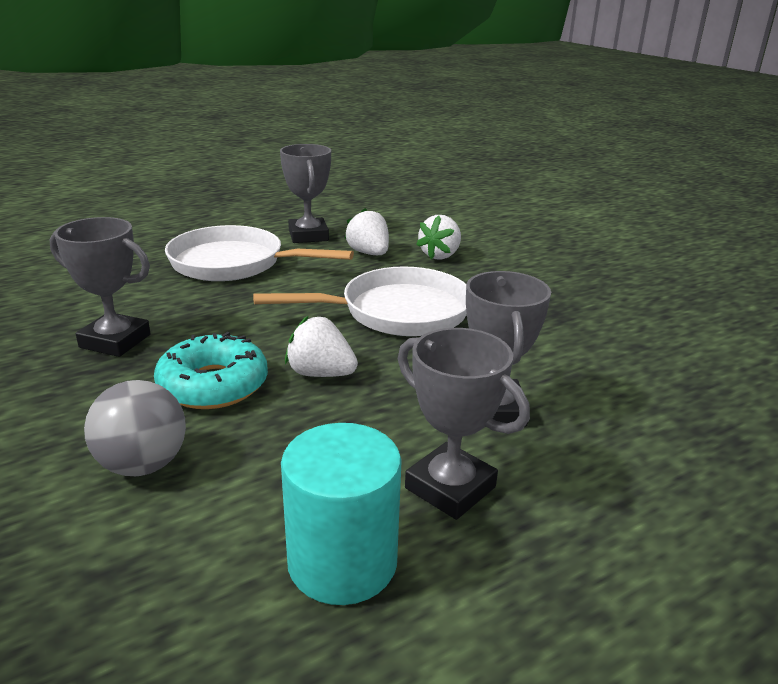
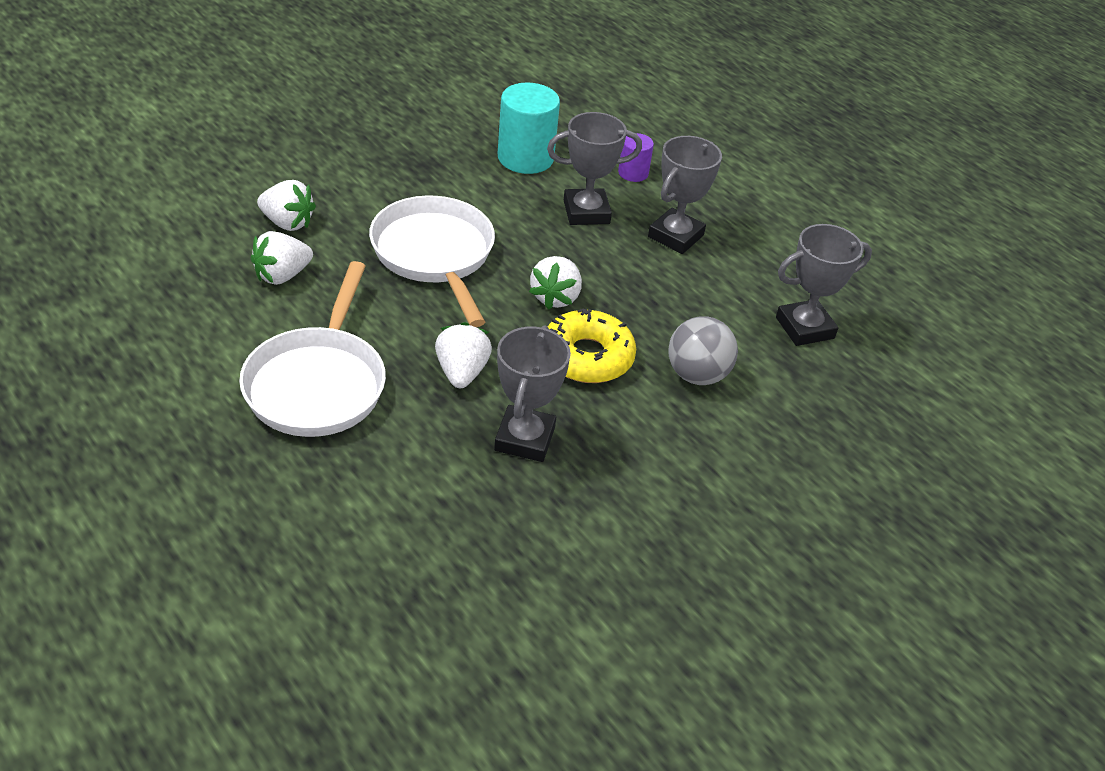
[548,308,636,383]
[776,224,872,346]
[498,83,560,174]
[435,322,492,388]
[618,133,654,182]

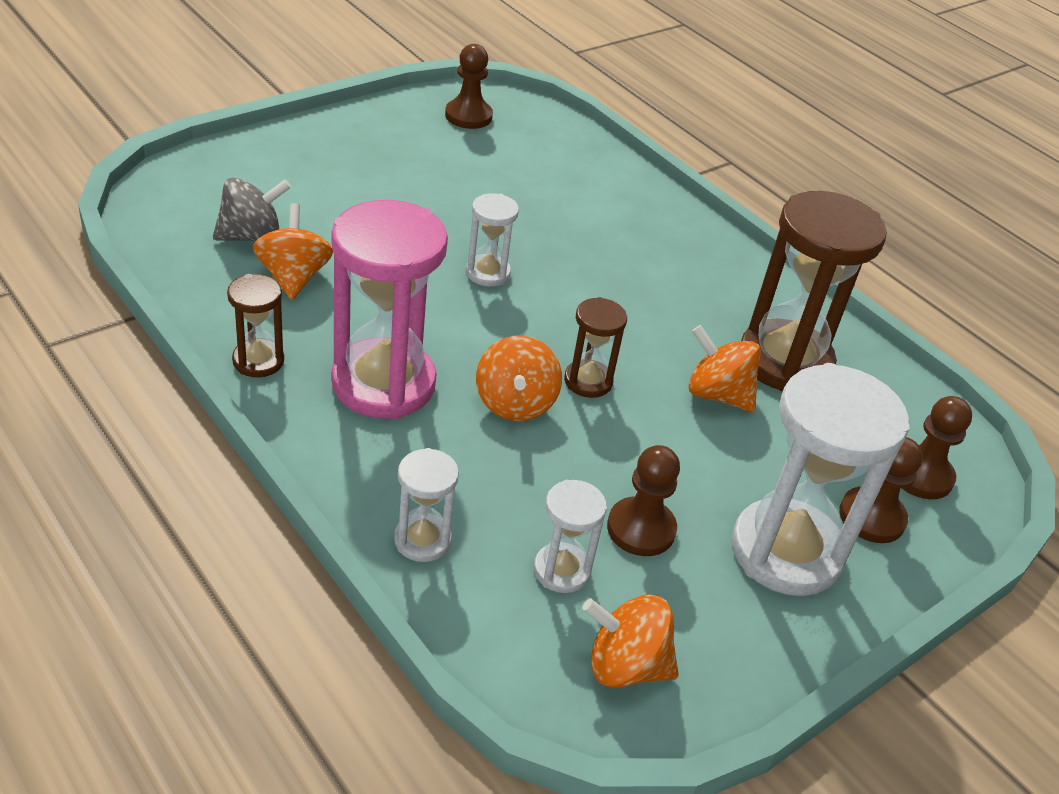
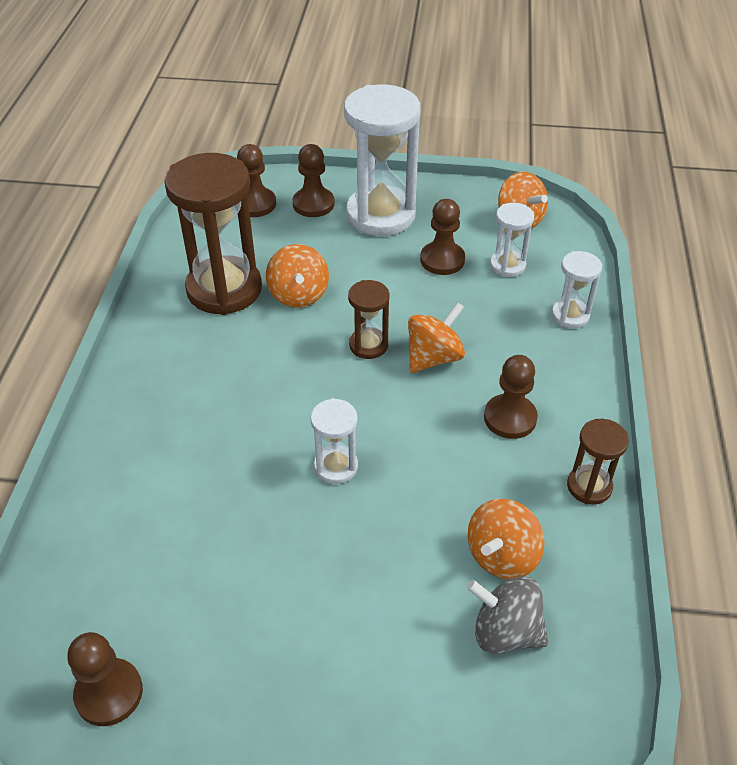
[484,355,538,439]

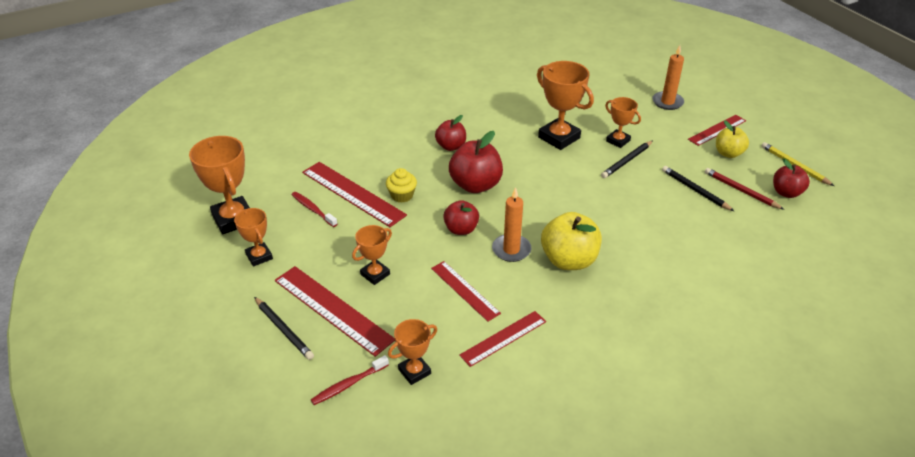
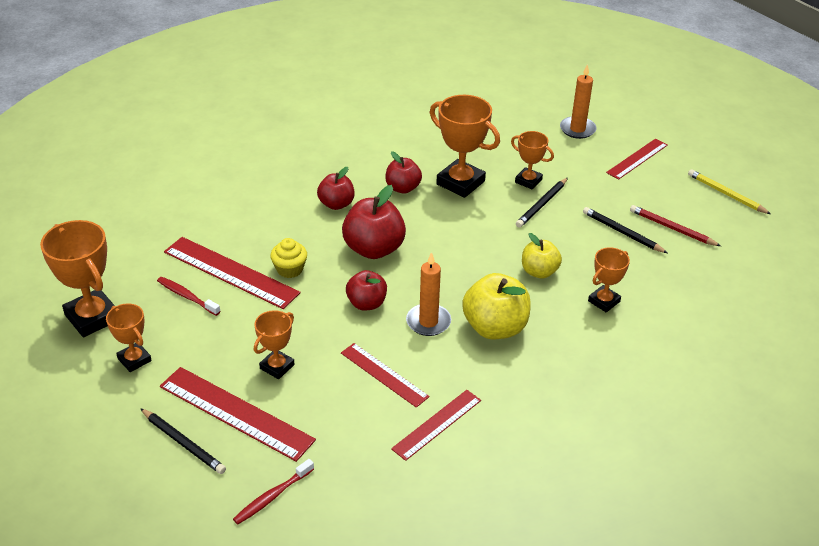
[588,247,630,312]
[522,233,562,278]
[385,151,422,194]

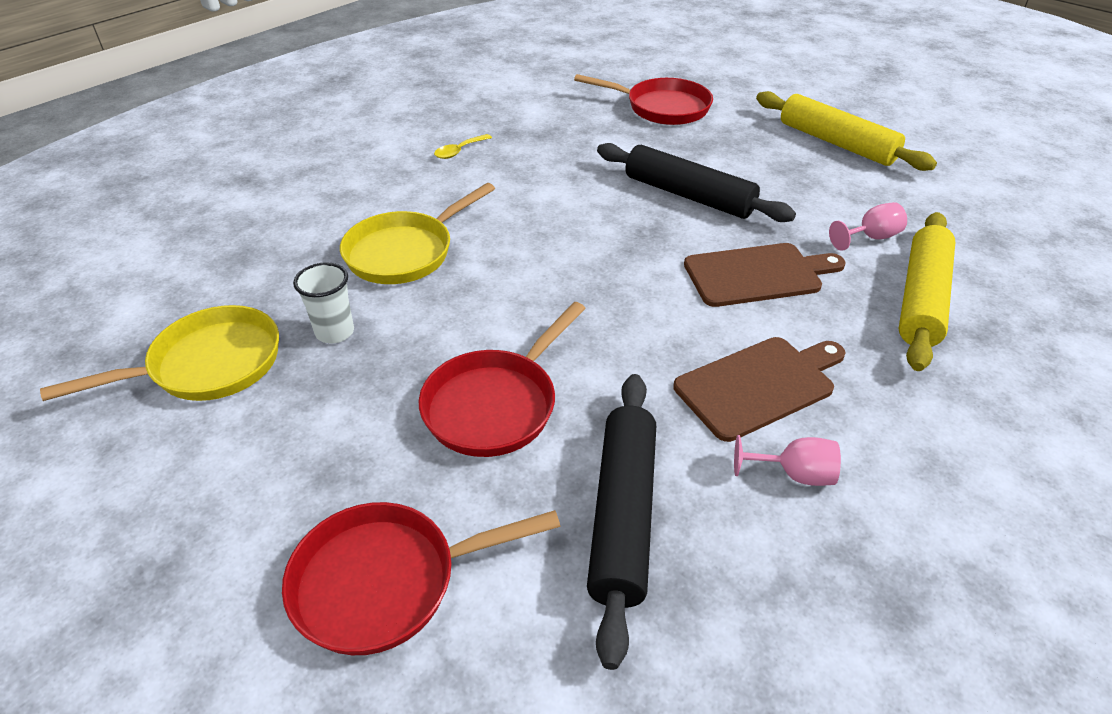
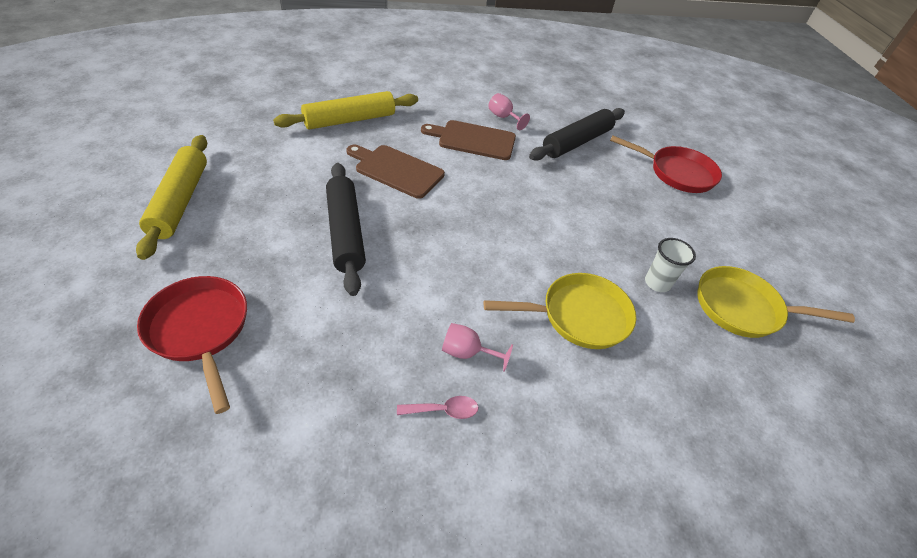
[419,302,586,457] (first image)
[397,396,478,419]
[442,323,513,372]

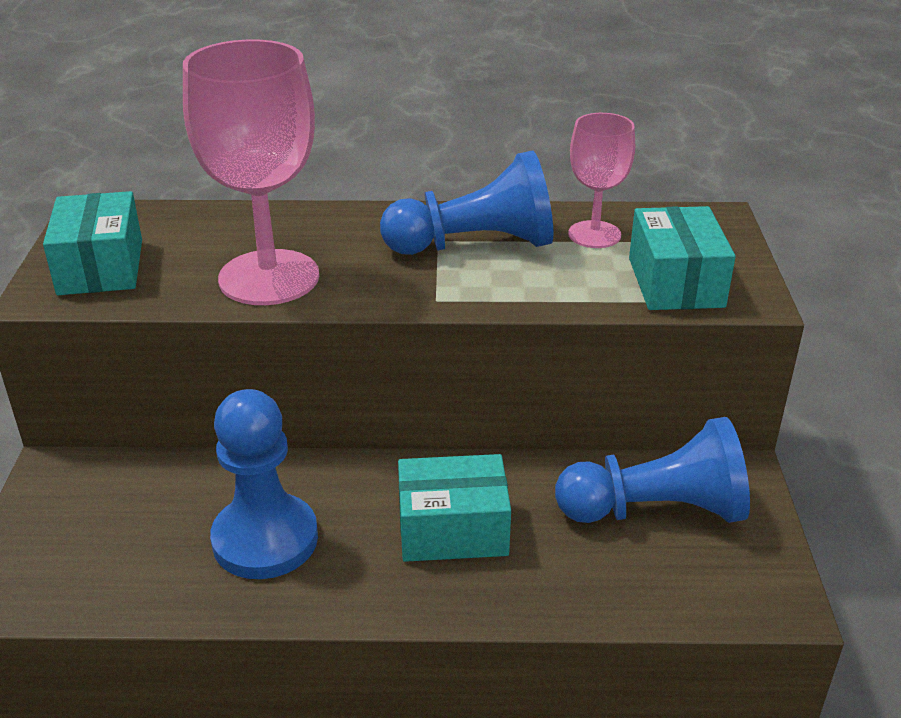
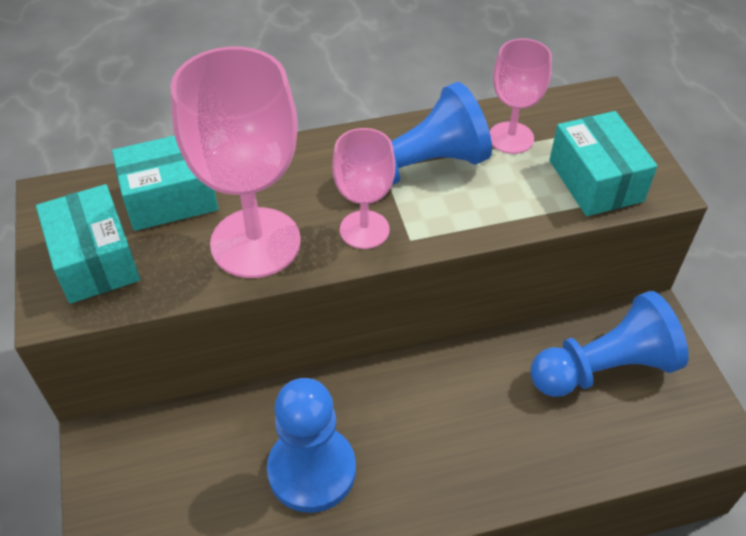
[112,136,218,231]
[332,128,395,249]

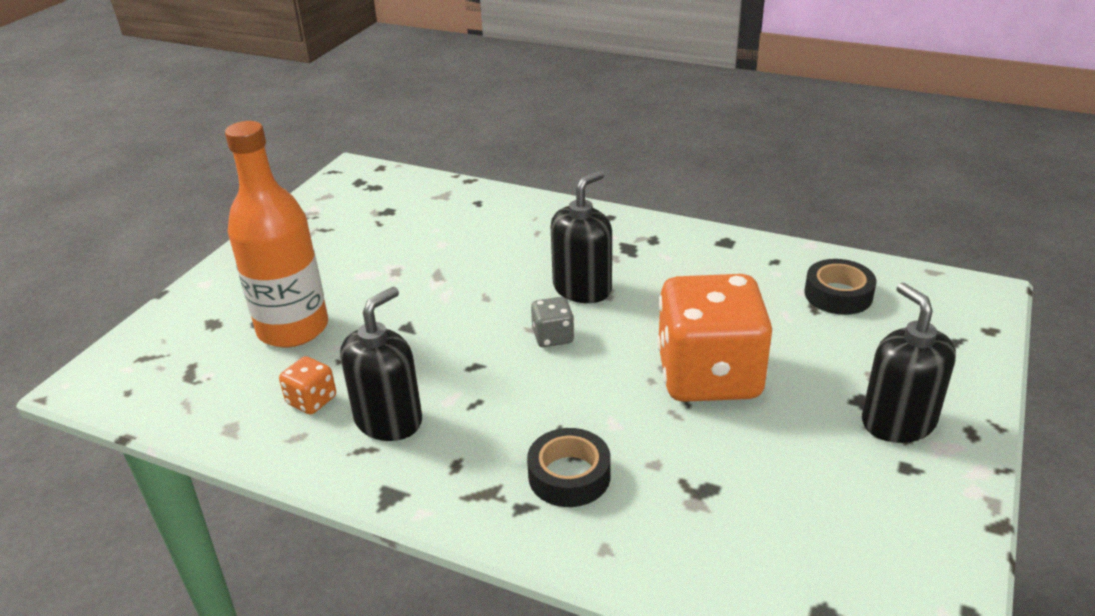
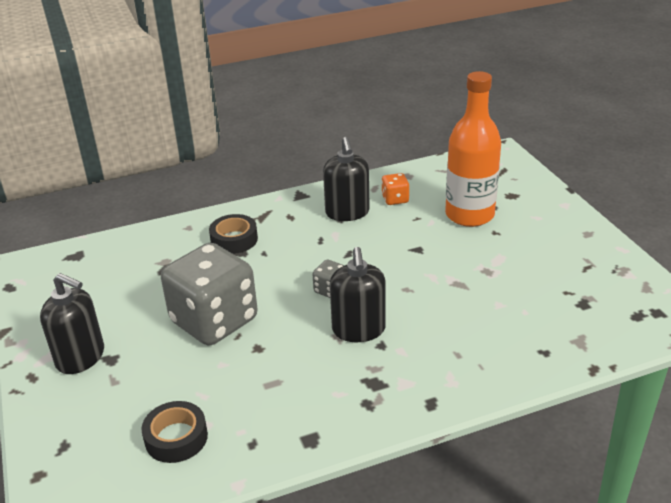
[161,243,258,346]

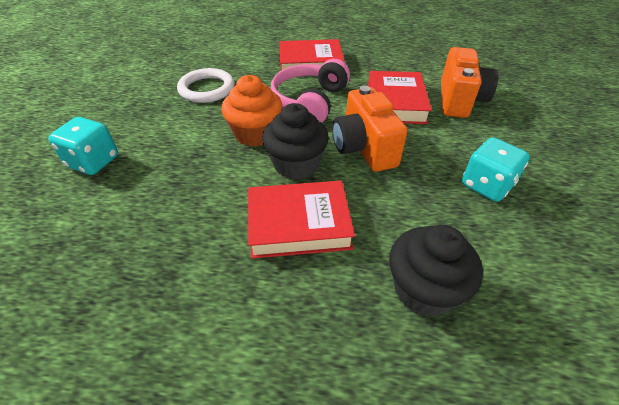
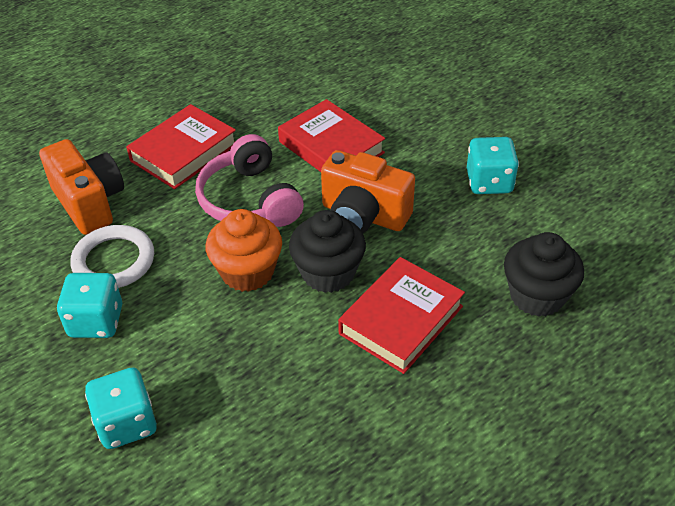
[39,139,124,235]
[57,273,122,338]

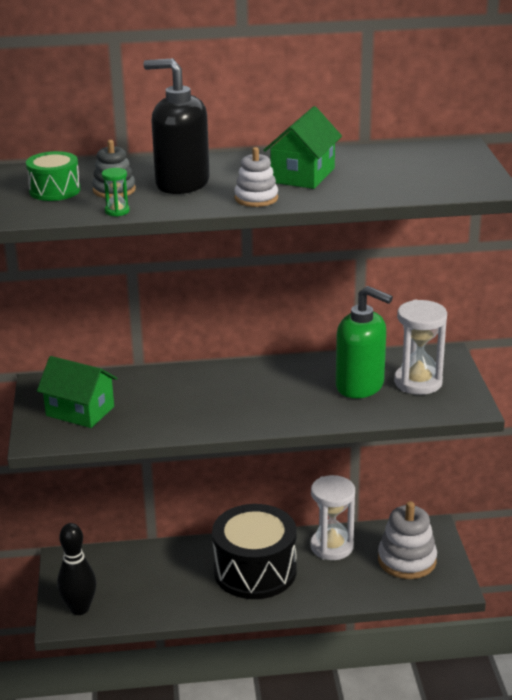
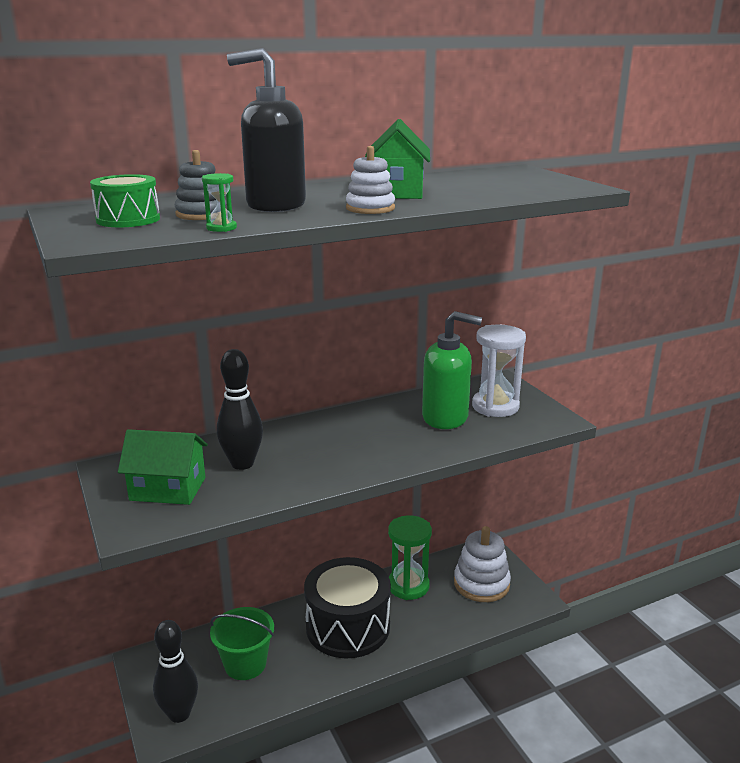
[388,515,432,600]
[210,607,274,680]
[217,349,263,470]

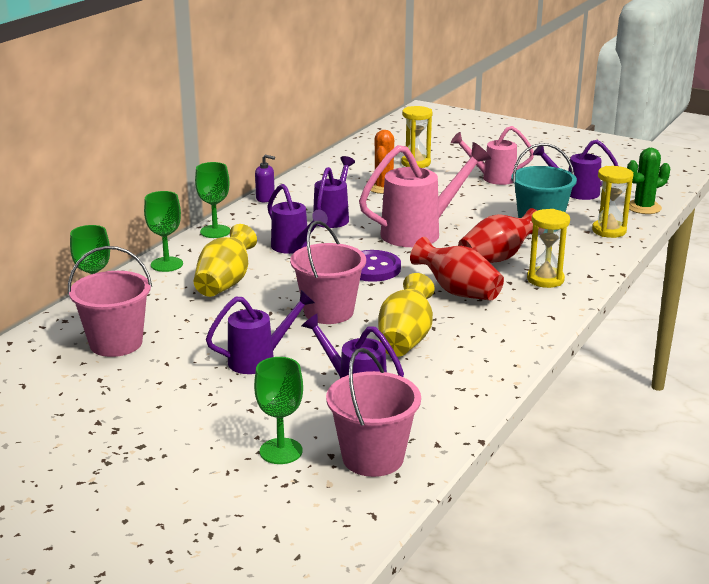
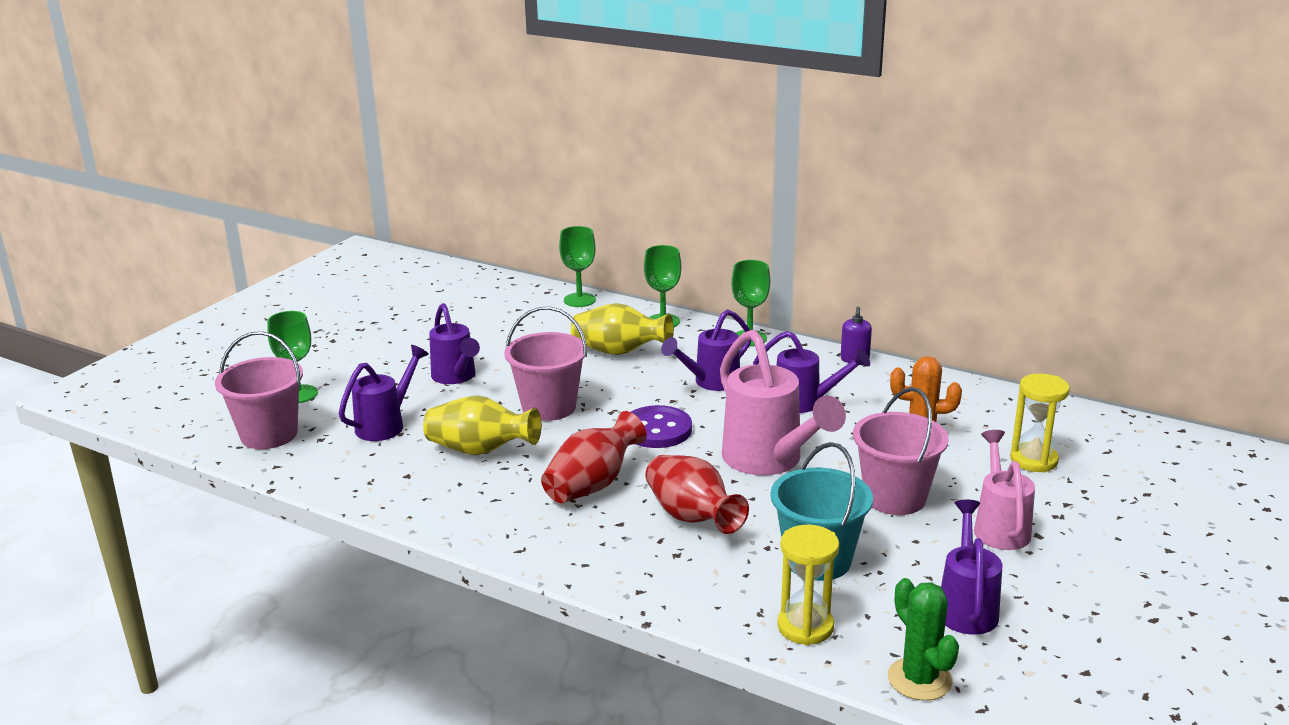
[853,387,949,515]
[527,209,570,288] (first image)

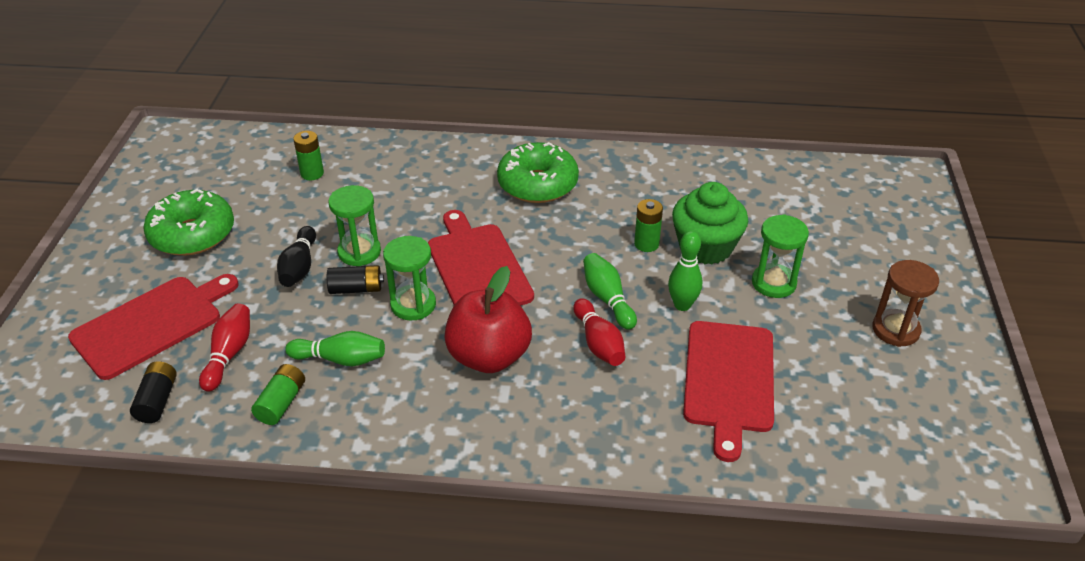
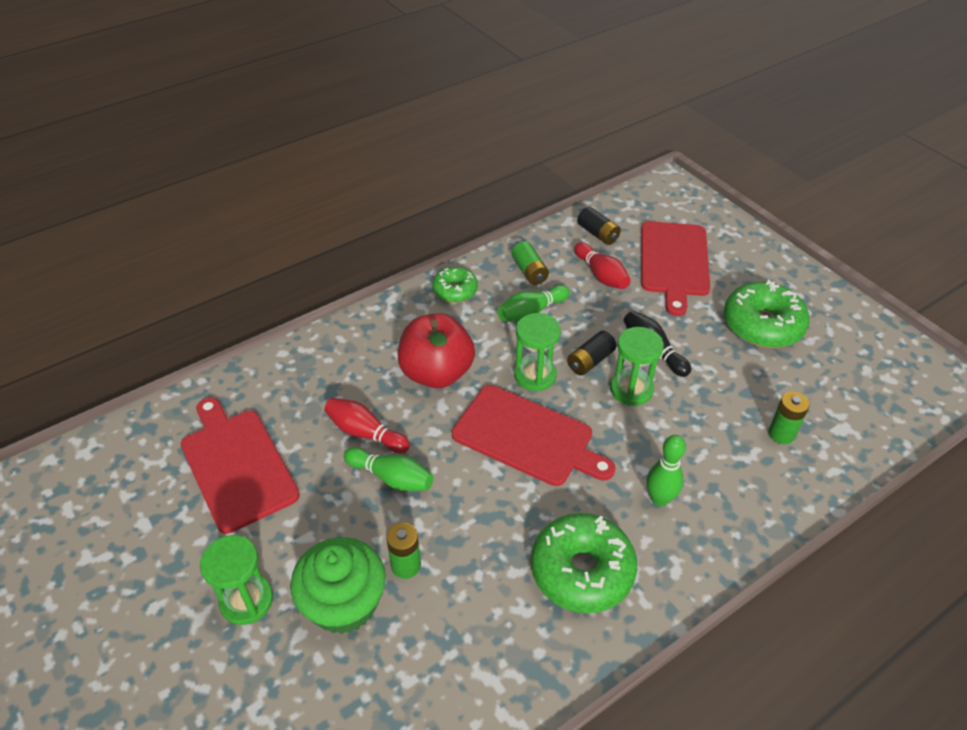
[647,435,686,506]
[872,260,939,347] (first image)
[432,267,478,303]

